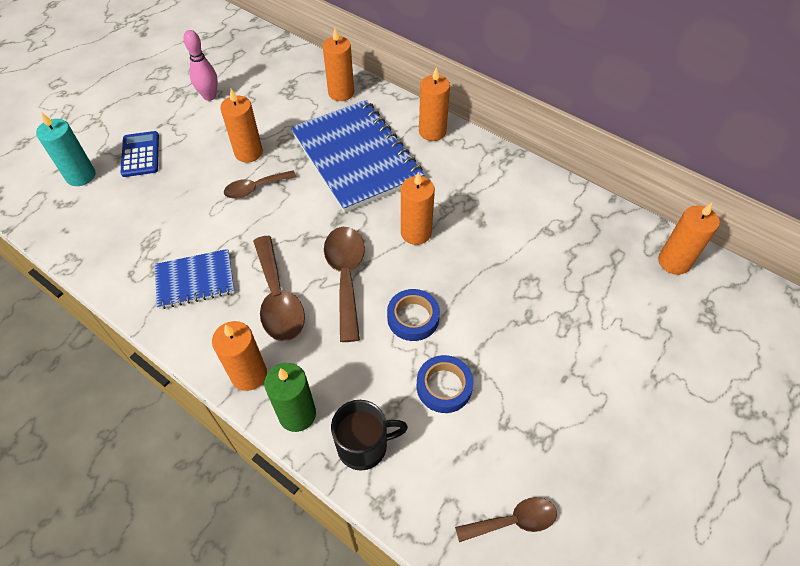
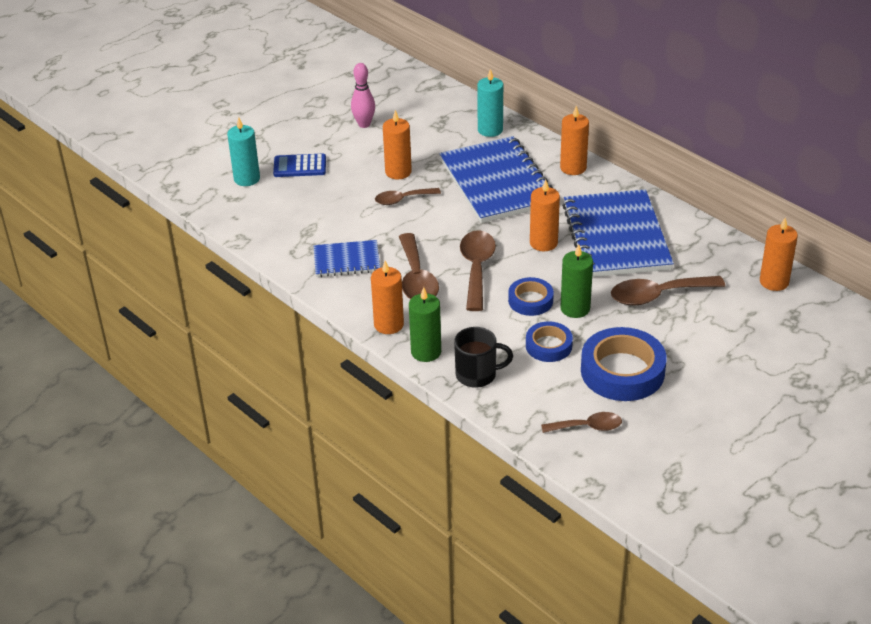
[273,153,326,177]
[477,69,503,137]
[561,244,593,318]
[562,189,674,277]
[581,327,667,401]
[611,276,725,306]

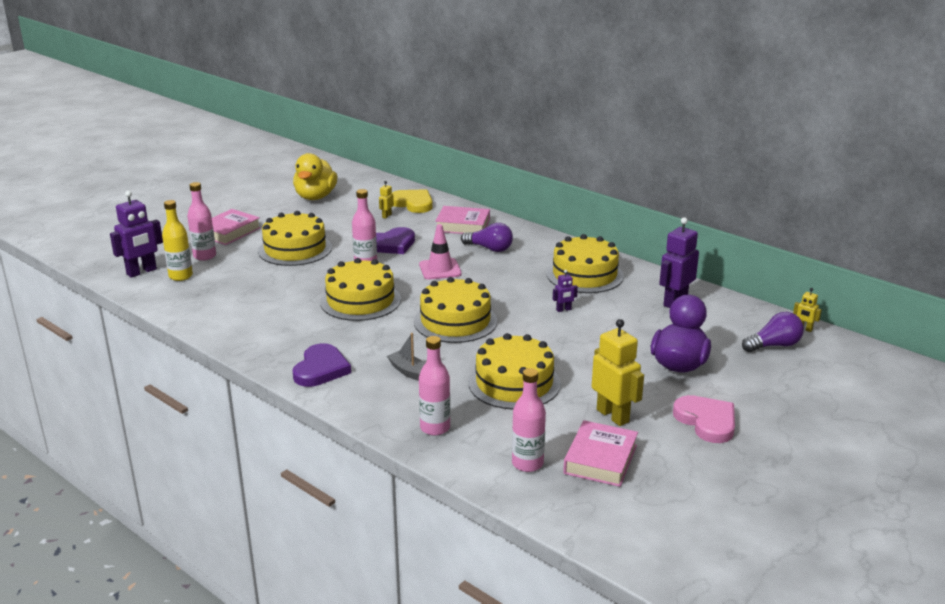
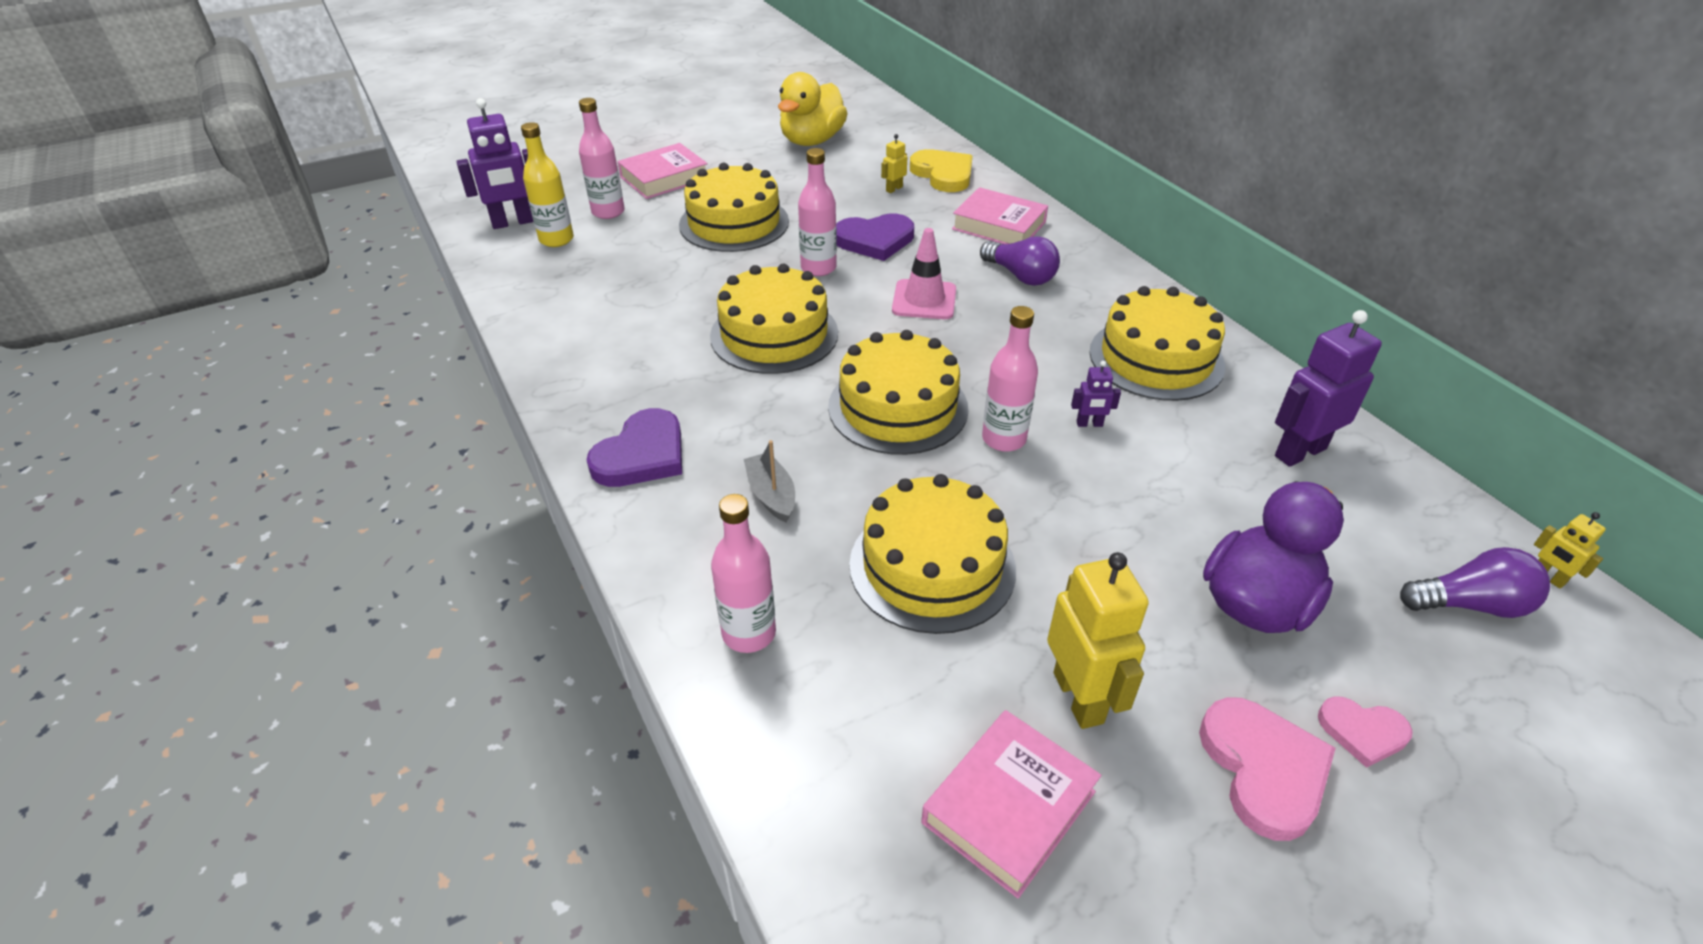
[982,306,1038,452]
[1318,696,1413,768]

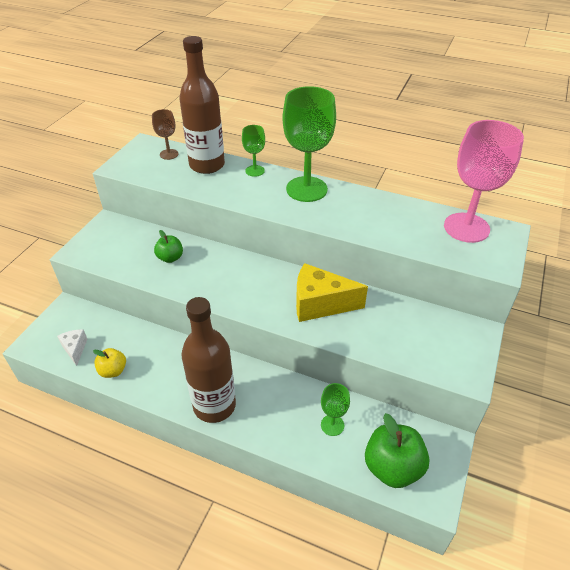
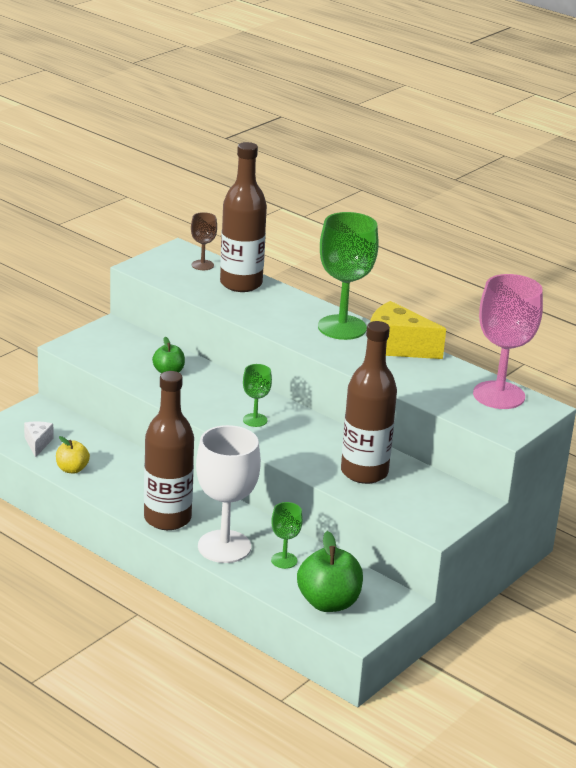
[243,364,272,427]
[370,301,446,359]
[196,425,261,563]
[341,321,397,484]

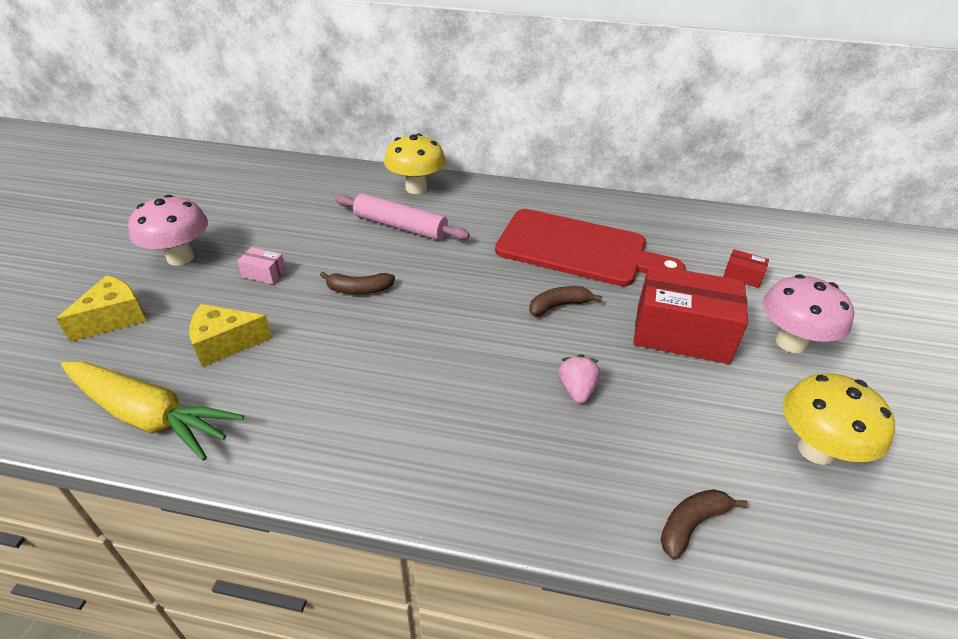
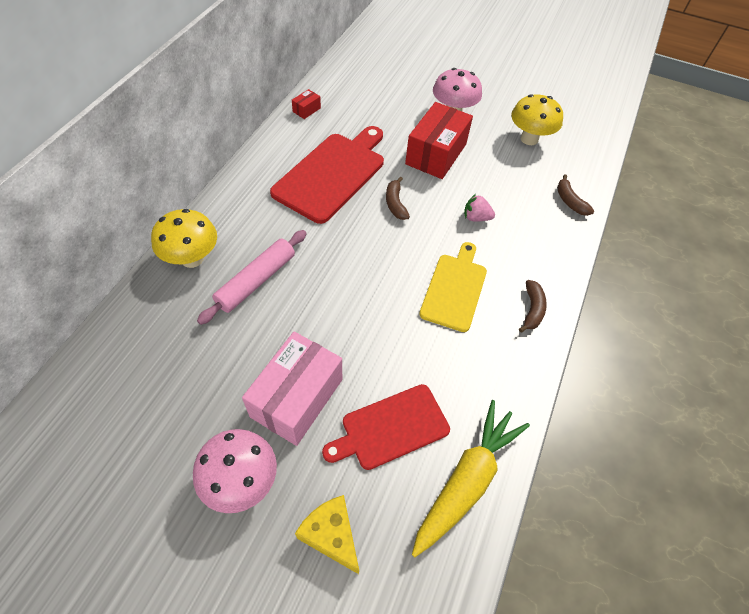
[322,384,450,470]
[242,332,342,446]
[519,280,547,332]
[292,89,321,119]
[419,242,487,332]

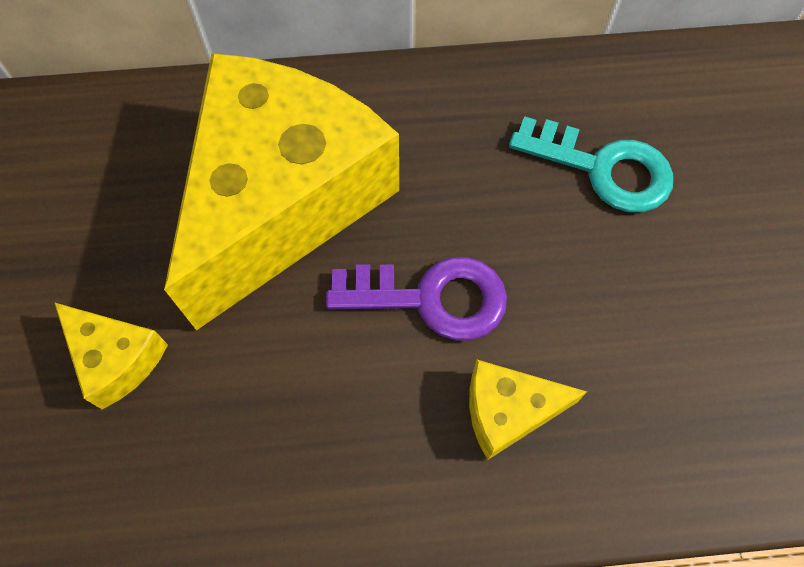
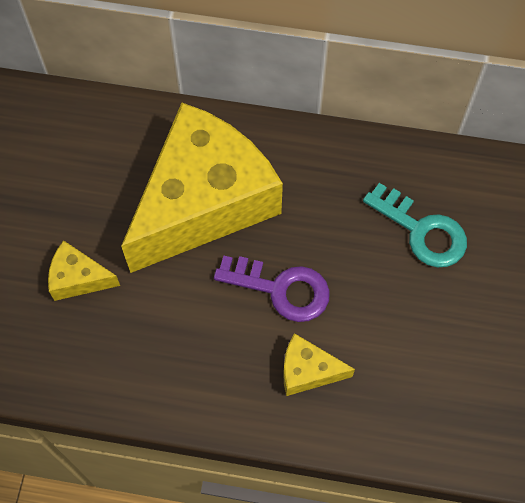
[48,240,120,301]

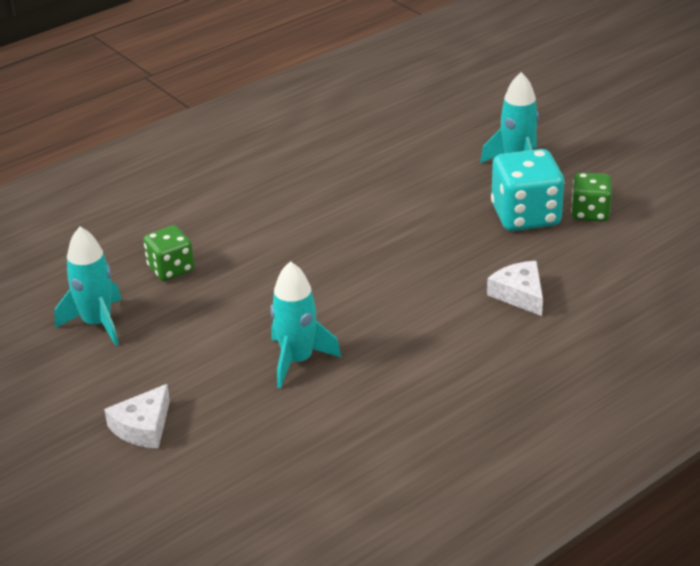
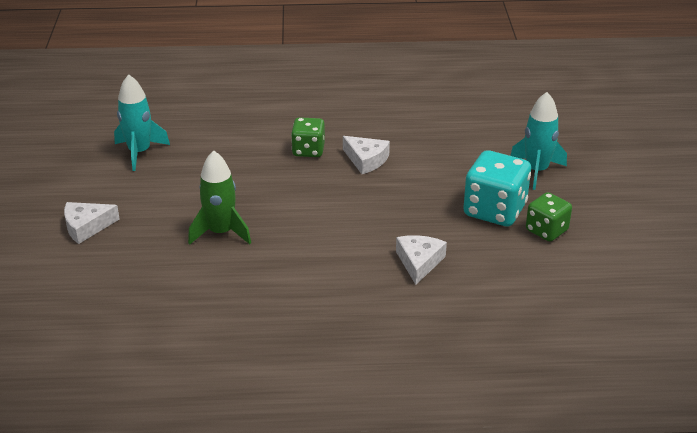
[291,117,325,157]
[188,150,251,245]
[343,136,390,174]

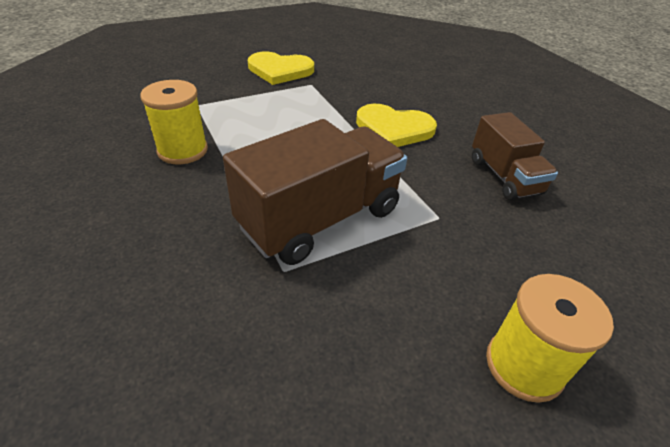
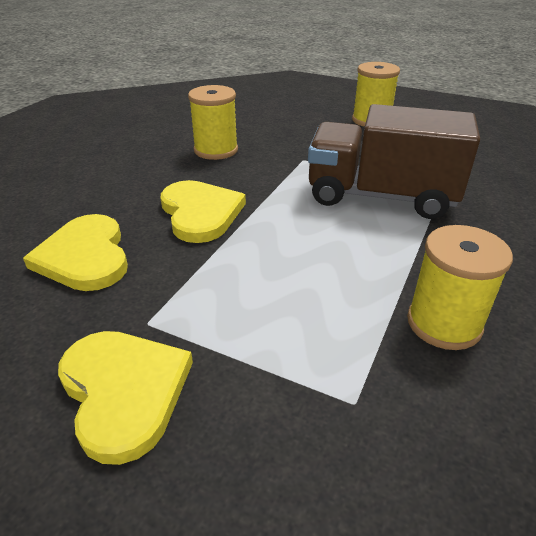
[188,85,238,160]
[23,214,128,291]

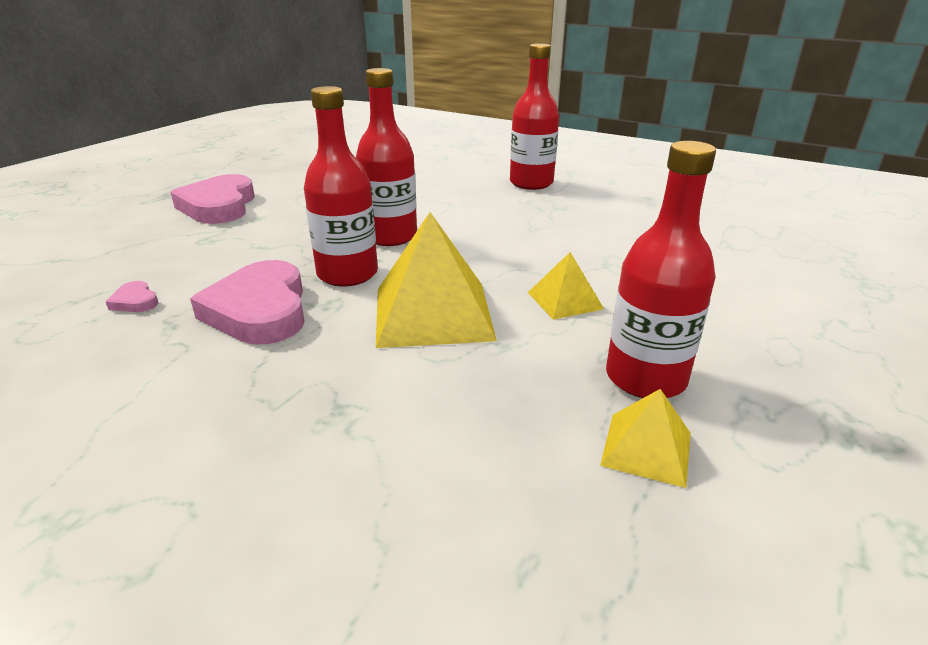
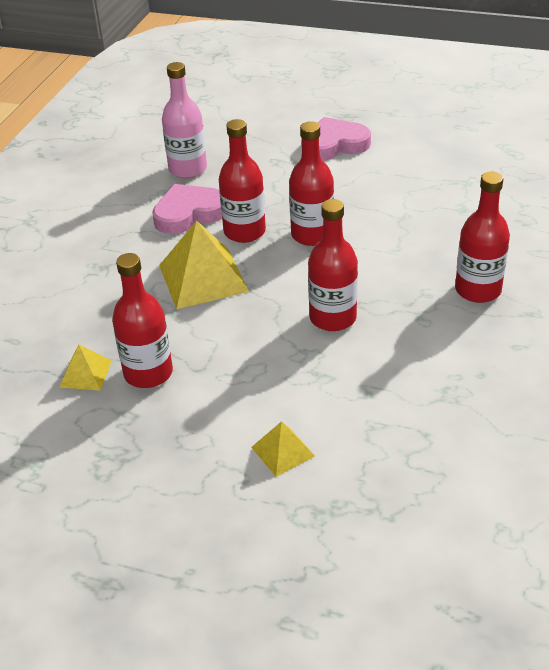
[162,62,207,178]
[251,421,315,477]
[308,199,358,331]

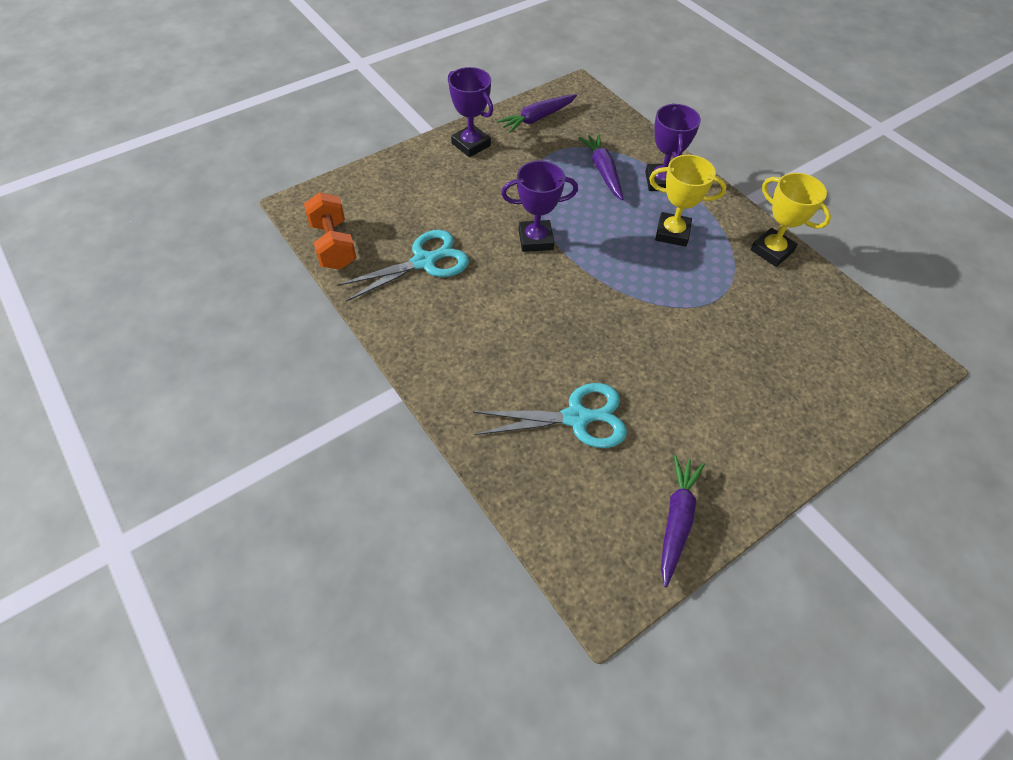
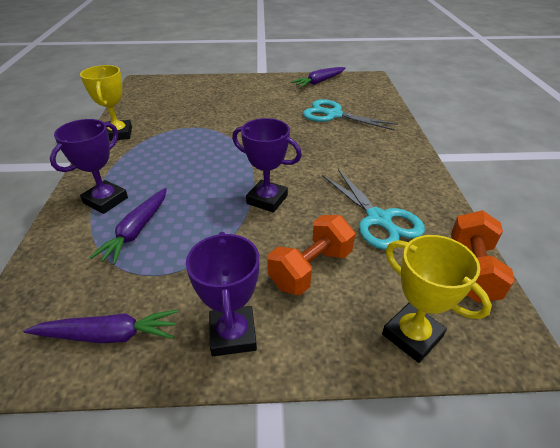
[322,169,425,250]
[382,235,492,363]
[267,215,355,295]

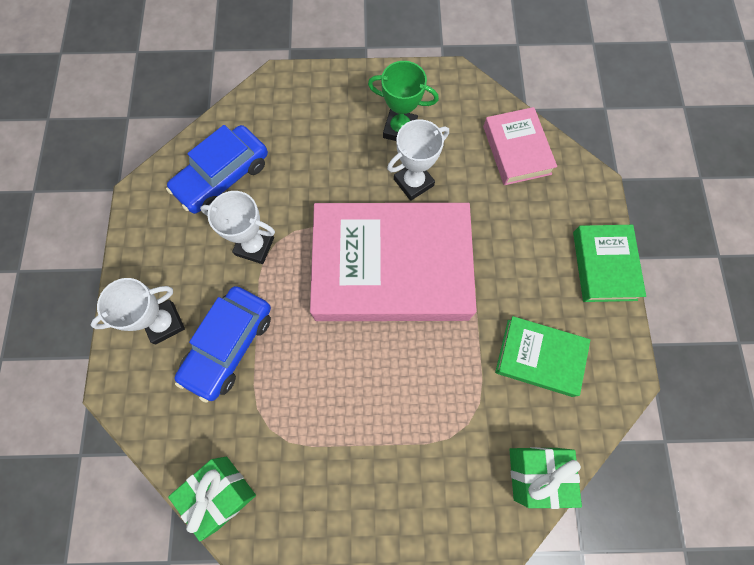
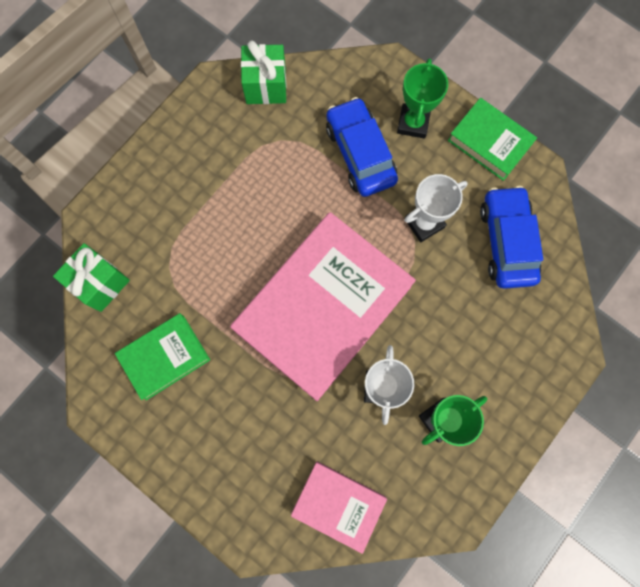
[397,58,448,139]
[448,98,537,181]

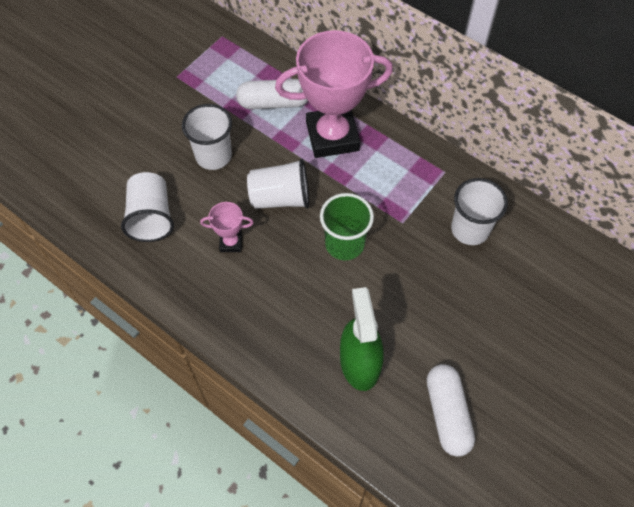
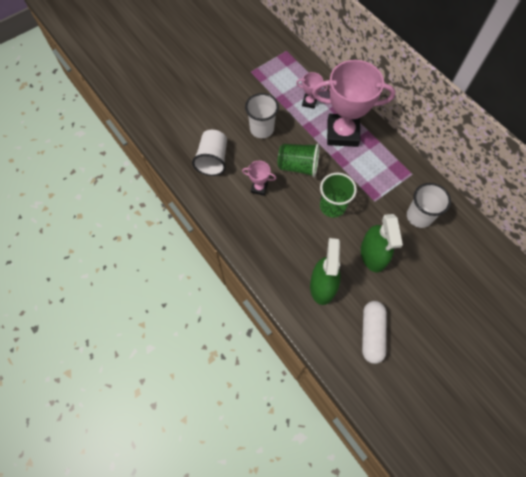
[296,72,328,109]
[278,143,320,177]
[361,214,403,272]

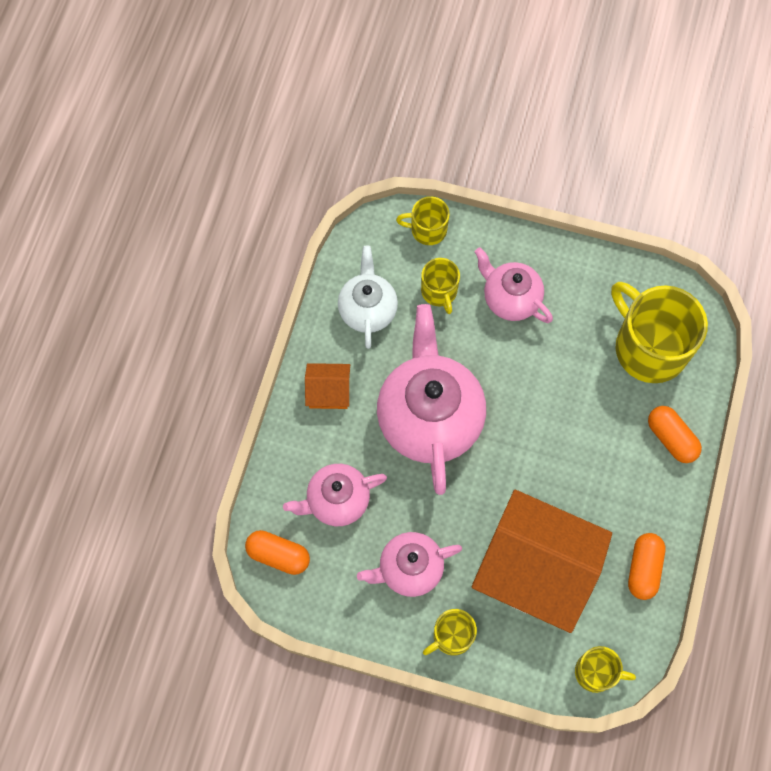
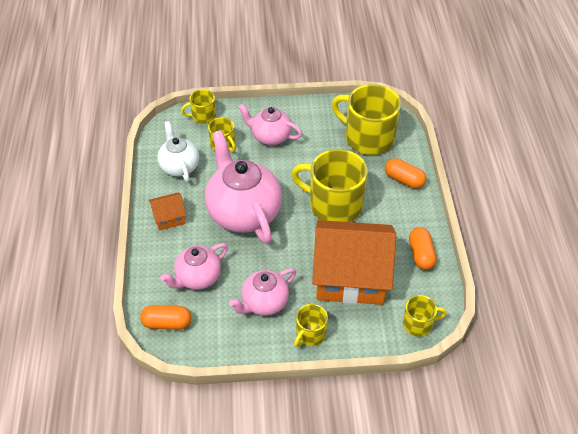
[291,149,368,222]

